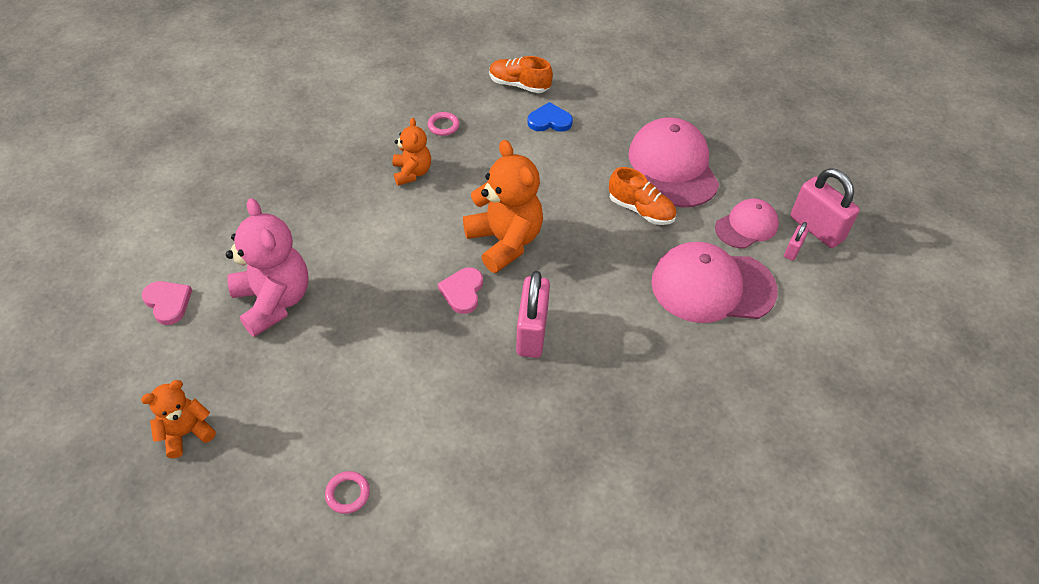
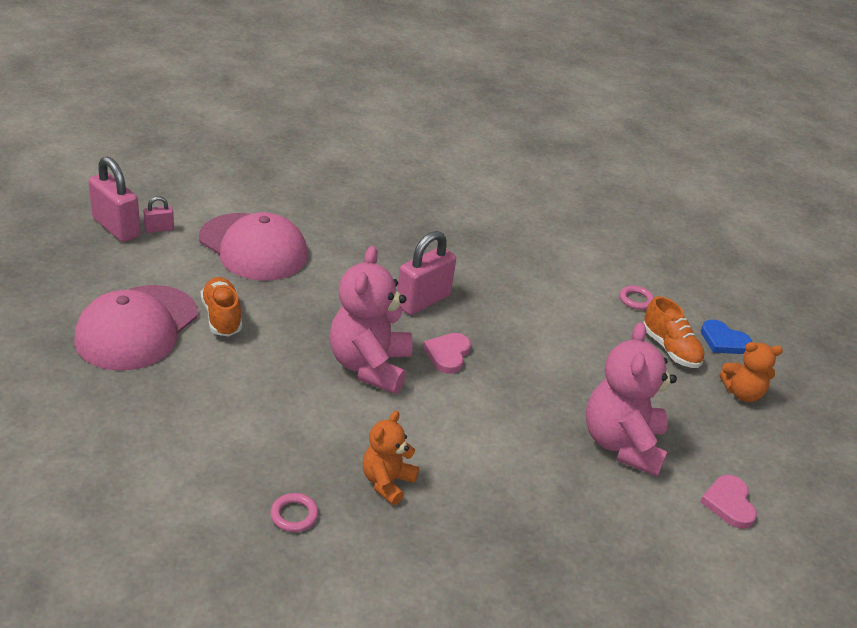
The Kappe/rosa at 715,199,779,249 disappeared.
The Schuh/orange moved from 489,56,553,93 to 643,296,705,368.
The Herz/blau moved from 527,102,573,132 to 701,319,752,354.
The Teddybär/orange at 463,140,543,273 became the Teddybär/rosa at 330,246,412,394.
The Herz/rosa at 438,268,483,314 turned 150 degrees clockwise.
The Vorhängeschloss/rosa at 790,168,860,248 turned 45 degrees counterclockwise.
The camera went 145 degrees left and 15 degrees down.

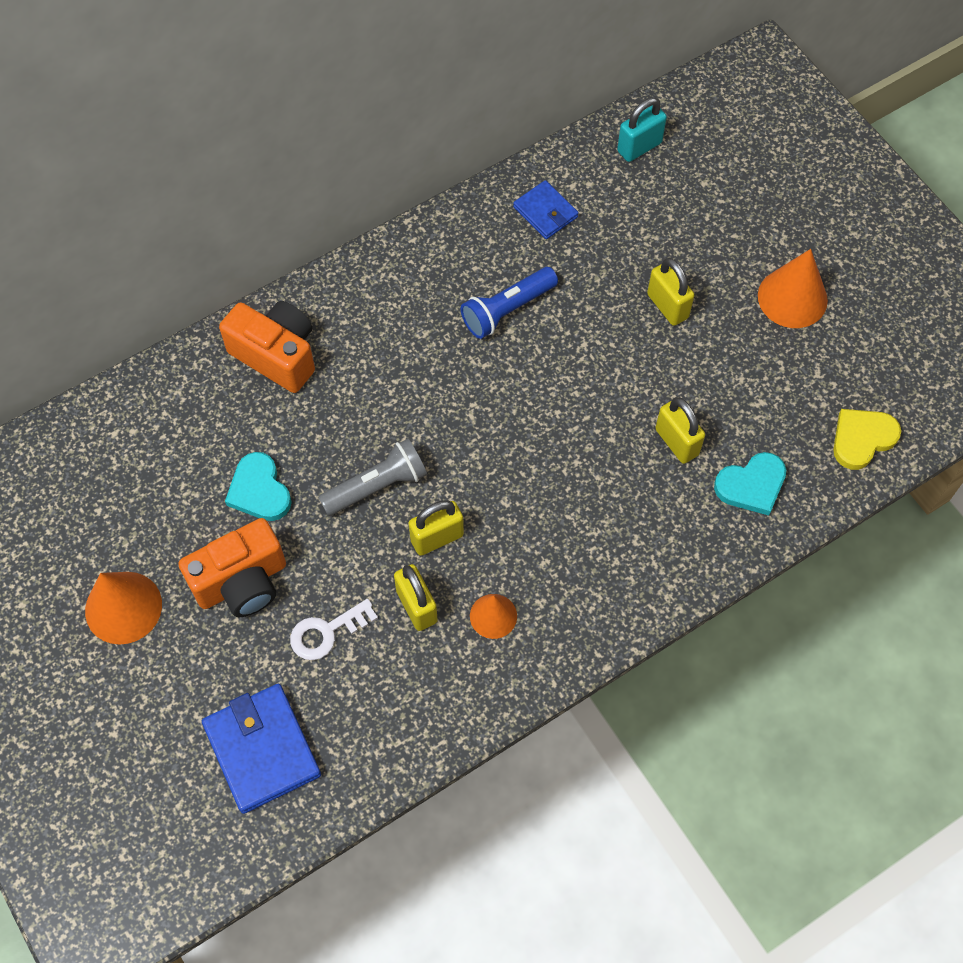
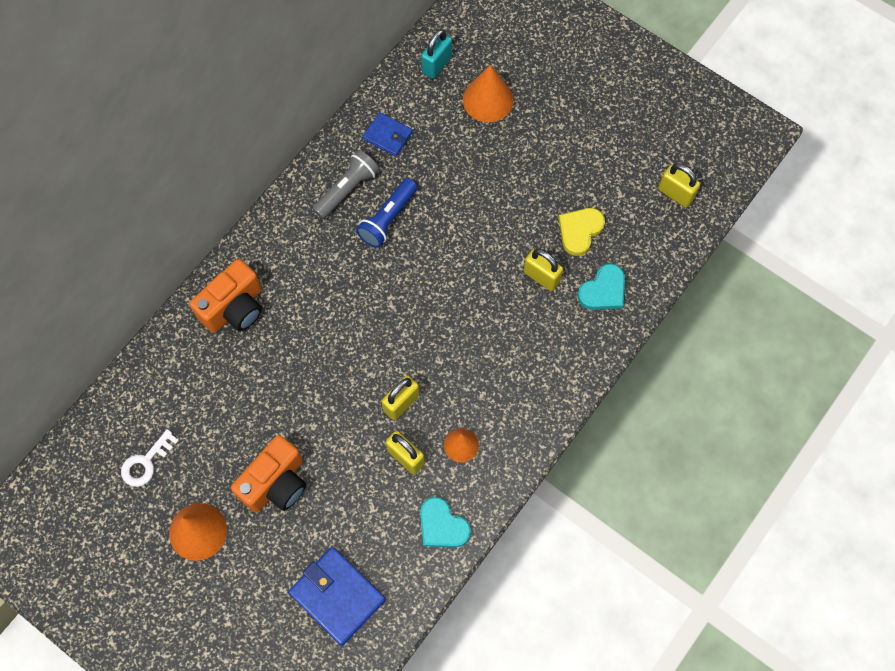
The Herz/türkis moved from 225,452,292,521 to 420,497,471,548.
The Schlüssel/weiß moved from 290,599,378,660 to 121,429,179,487.
The Taschenlampe/grau moved from 318,439,427,516 to 313,150,379,219.
The Vorhängeschloss/gelb moved from 647,258,695,326 to 658,163,700,208.
The Kegel/orange moved from 758,249,828,328 to 463,65,514,122.
The Herz/gelb moved from 833,409,901,470 to 559,208,605,256.
The Kamera/orange at 219,301,315,393 turned 120 degrees clockwise.
The camera went 20 degrees left and 5 degrees up.

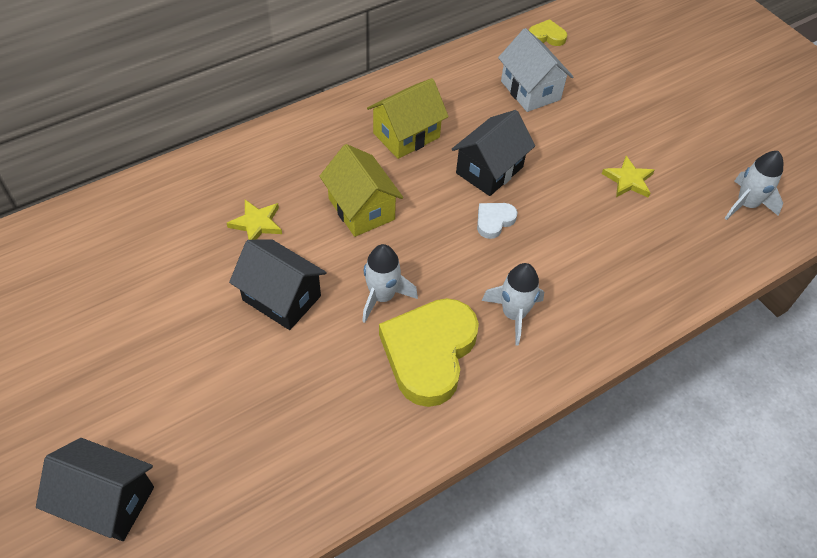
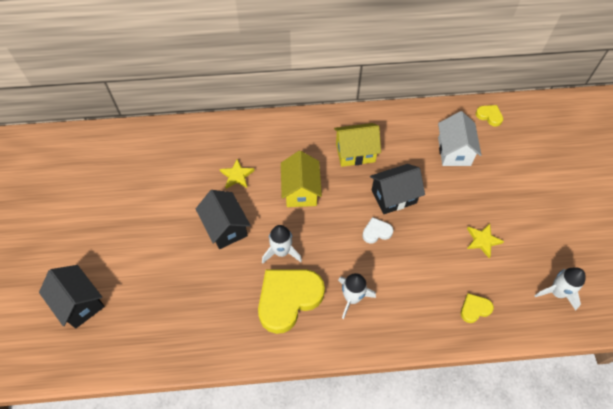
The Herz/gelb at 461,293,494,323 appeared.
The camera went 30 degrees right and 5 degrees up.

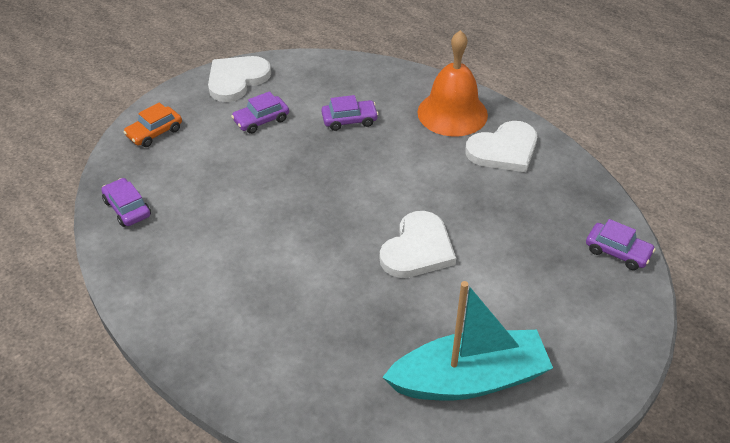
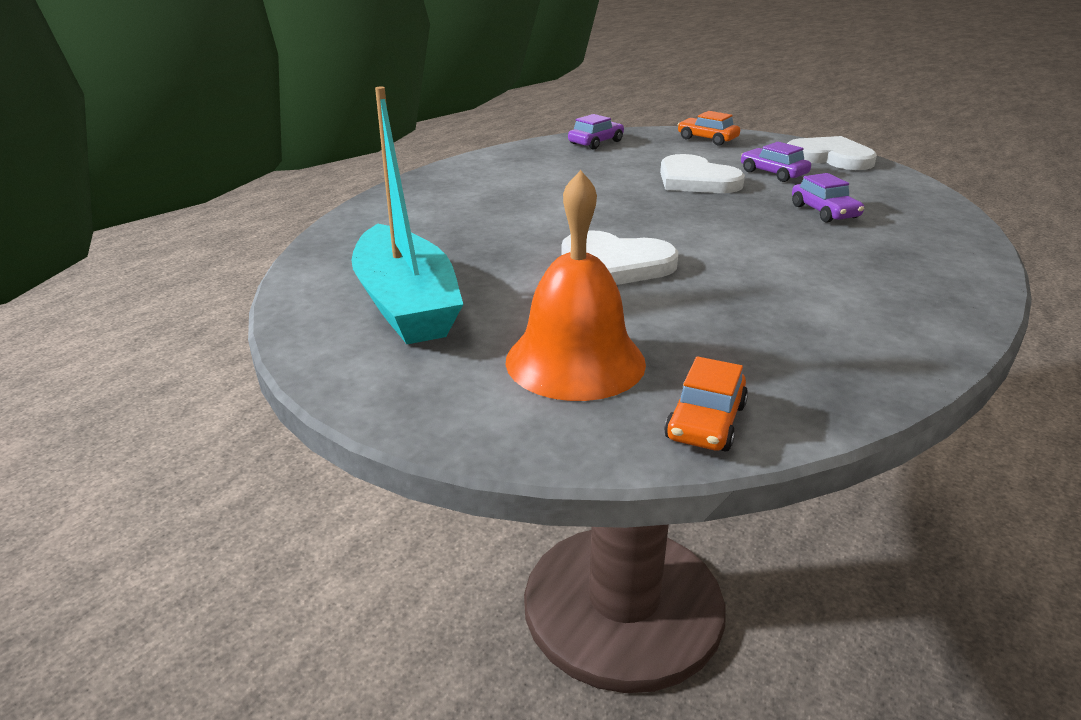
The Glocke/orange moved from 418,30,488,137 to 505,170,646,401.
The Herz/weiß moved from 465,121,537,172 to 660,154,745,193.
The Auto/lila at 586,219,656,270 became the Auto/orange at 664,356,748,451.
The camera went 80 degrees right and 15 degrees down.

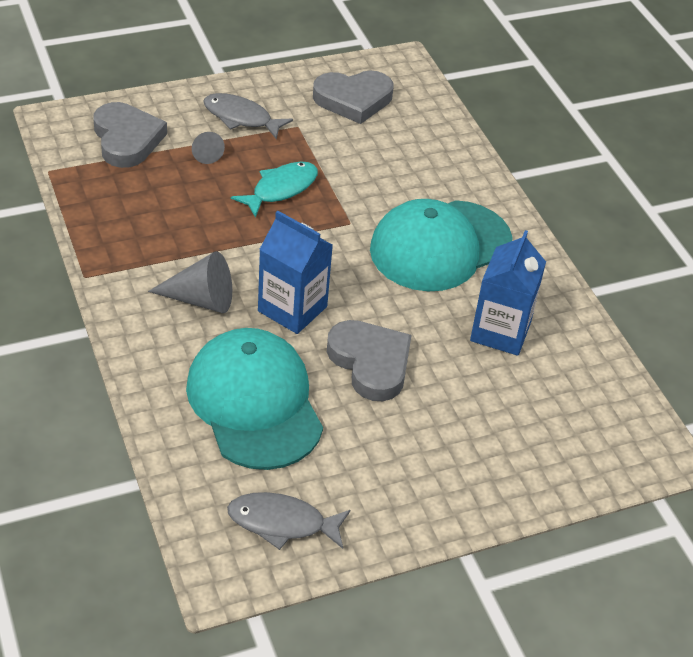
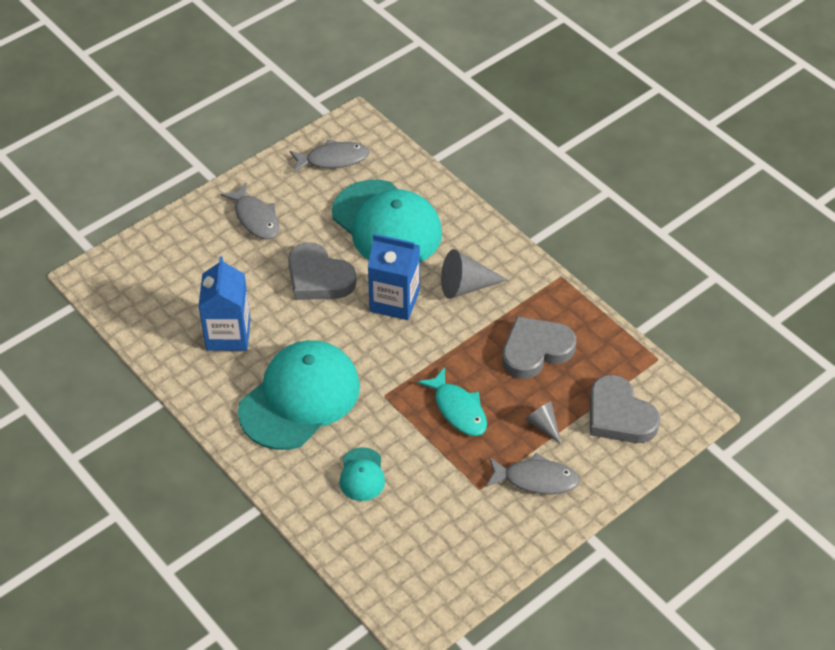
The Fisch/grau at 220,182,279,240 appeared.
The Kappe/türkis at 340,447,385,501 appeared.
The Herz/grau moved from 313,70,394,124 to 502,317,576,379.
The Fisch/türkis at 231,162,318,218 turned 60 degrees counterclockwise.
The camera went 165 degrees right and 5 degrees up.

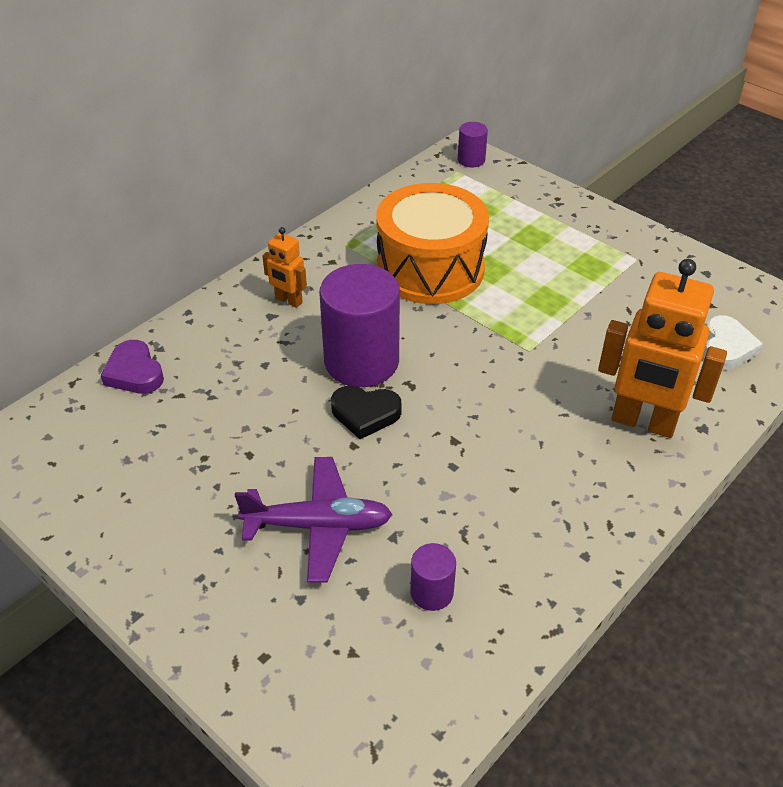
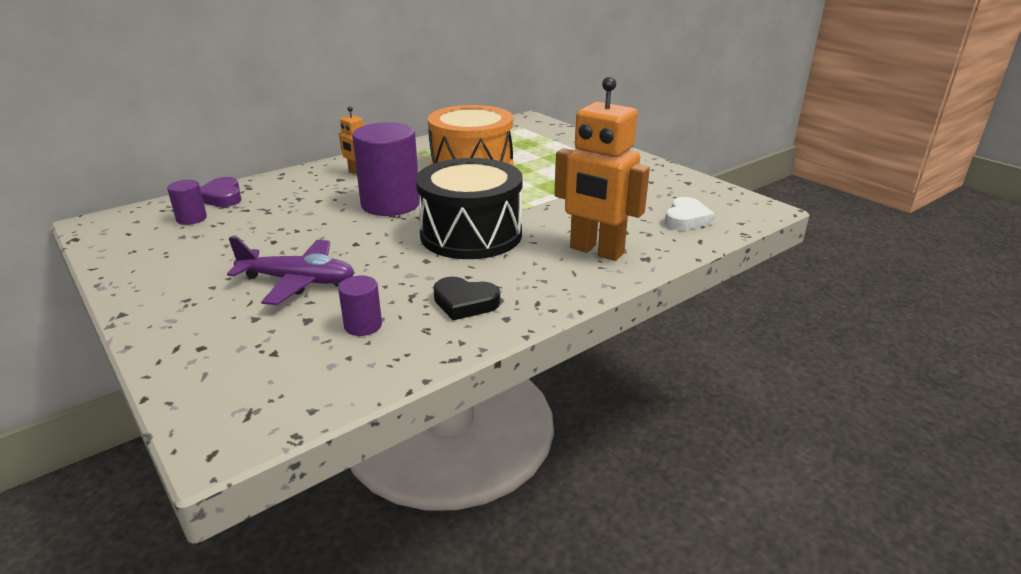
The Trommel/schwarz at 416,158,523,259 appeared.
The Herz/schwarz moved from 331,386,402,439 to 433,277,500,320.
The Vollzylinder/lila moved from 458,122,488,167 to 167,180,207,225.
The camera went 10 degrees right and 15 degrees down.

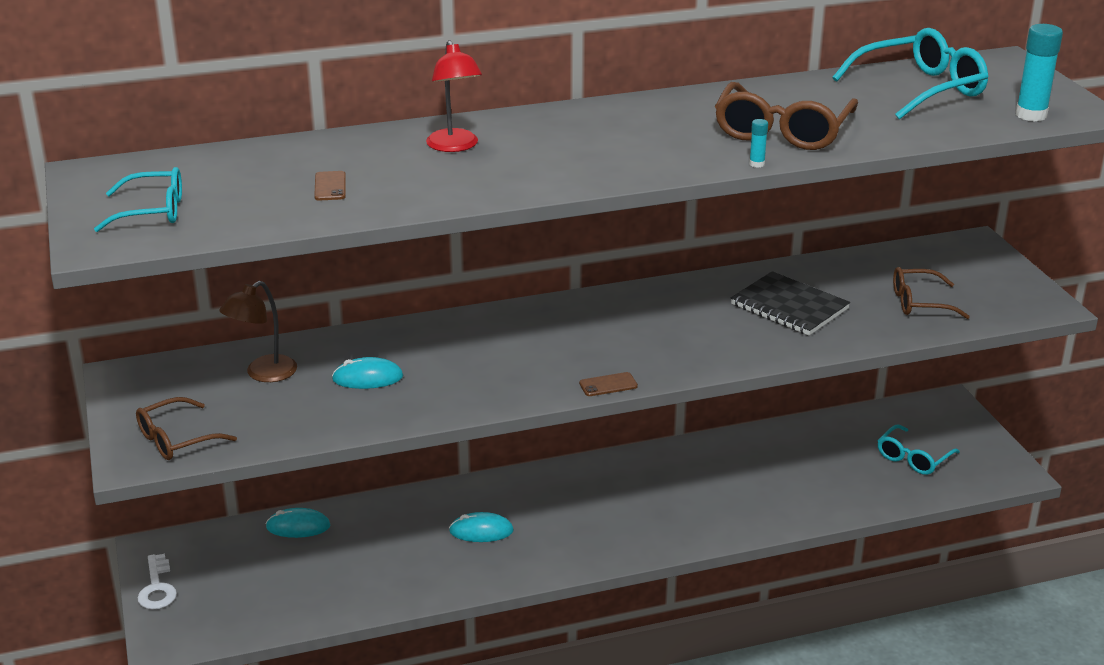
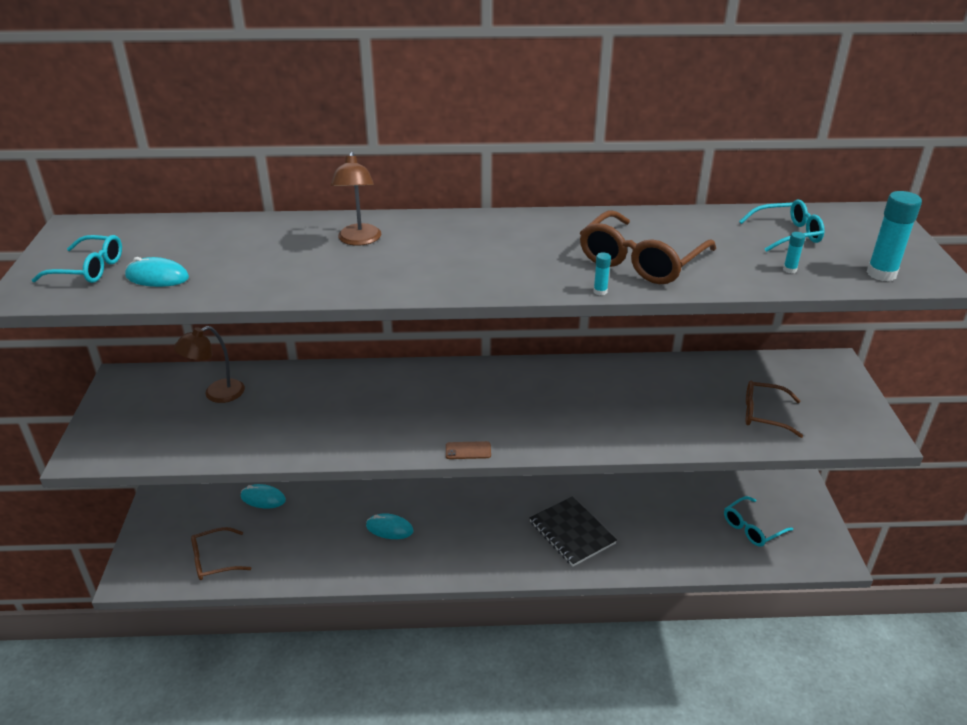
The Schlüssel/weiß at 137,554,177,610 disappeared.
The Handy/braun at 314,171,346,201 disappeared.
The Klebestift/türkis at 783,232,806,273 appeared.
The Brille/braun moved from 136,397,237,460 to 191,527,251,580.
The Computermaus/türkis moved from 332,357,403,389 to 125,257,189,287.
The Notizbuch/schwarz moved from 731,271,850,336 to 530,496,617,566.
The Lampe/rot at 426,40,482,152 became the Lampe/braun at 331,151,381,246.
The Brille/türkis at 833,28,989,120 changed to 0.63 times the size.
The camera went 15 degrees right and 5 degrees up.

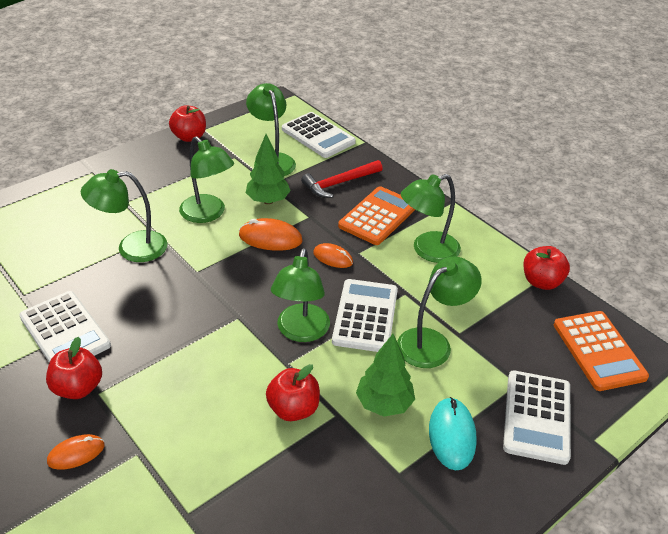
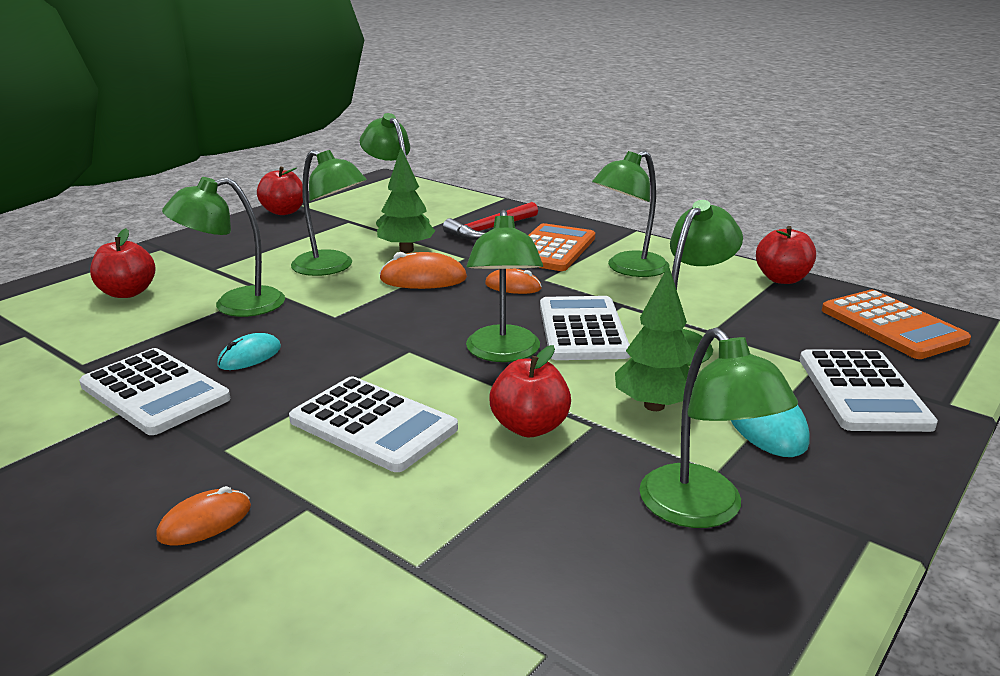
The Computermaus/türkis at 217,333,281,370 appeared.
The Lampe/grün at 639,328,798,528 appeared.
The Apfel/rot moved from 46,337,102,399 to 90,228,156,298.
The Taschenrechner/weiß moved from 282,112,356,158 to 289,377,458,472.
The camera went 10 degrees left and 15 degrees down.

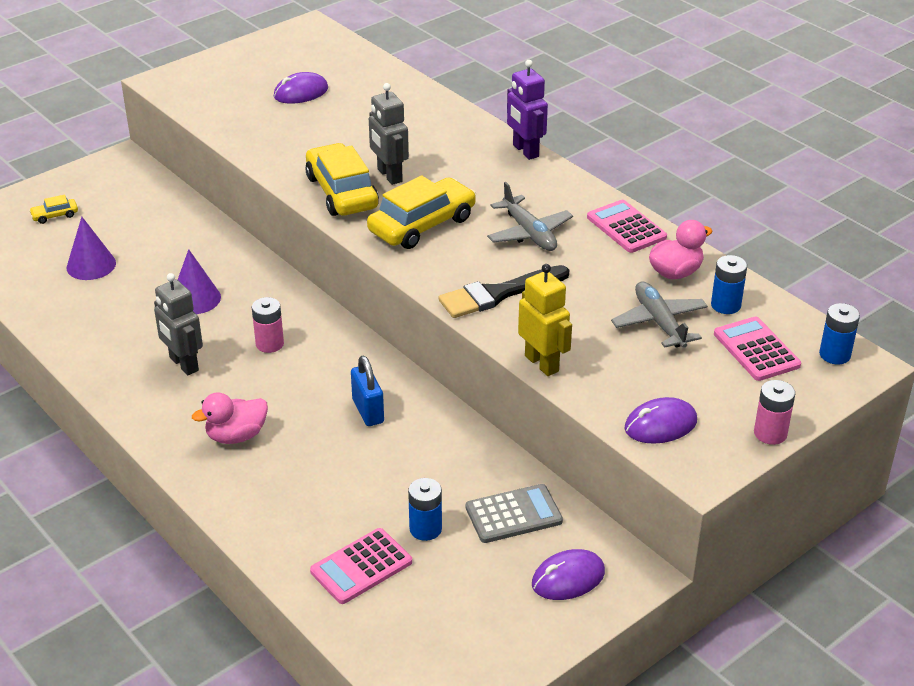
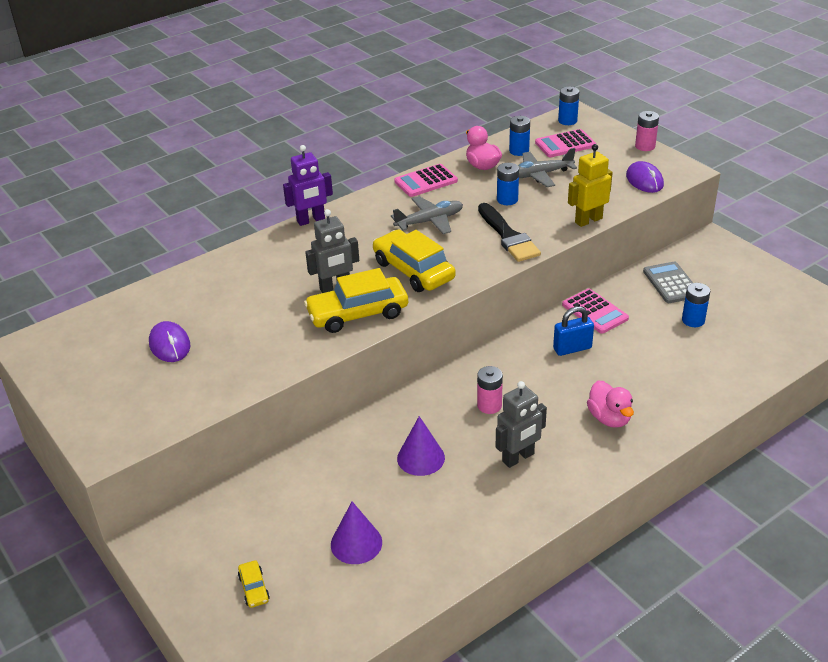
The Computermaus/lila at 532,549,605,600 disappeared.
The Batterie/blau at 497,163,519,205 appeared.
The Taschenrechner/rosa moved from 310,528,412,604 to 562,288,629,334.
The camera went 85 degrees left and 0 degrees up.

